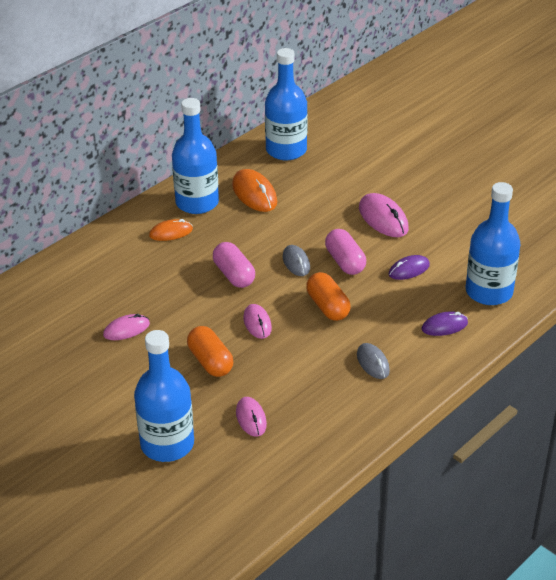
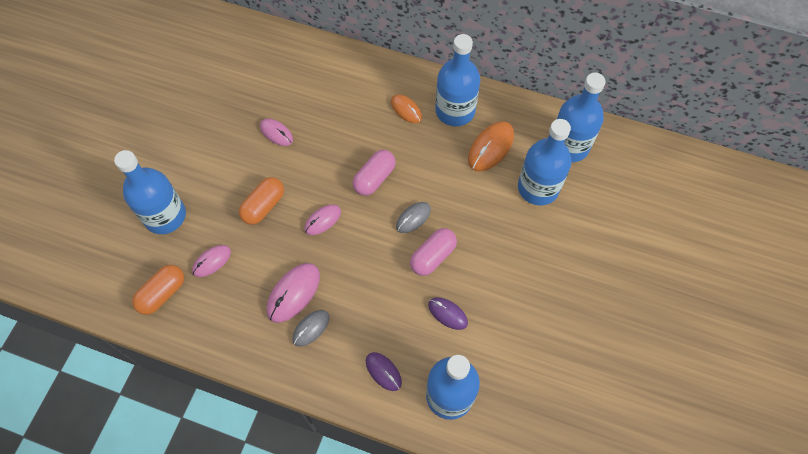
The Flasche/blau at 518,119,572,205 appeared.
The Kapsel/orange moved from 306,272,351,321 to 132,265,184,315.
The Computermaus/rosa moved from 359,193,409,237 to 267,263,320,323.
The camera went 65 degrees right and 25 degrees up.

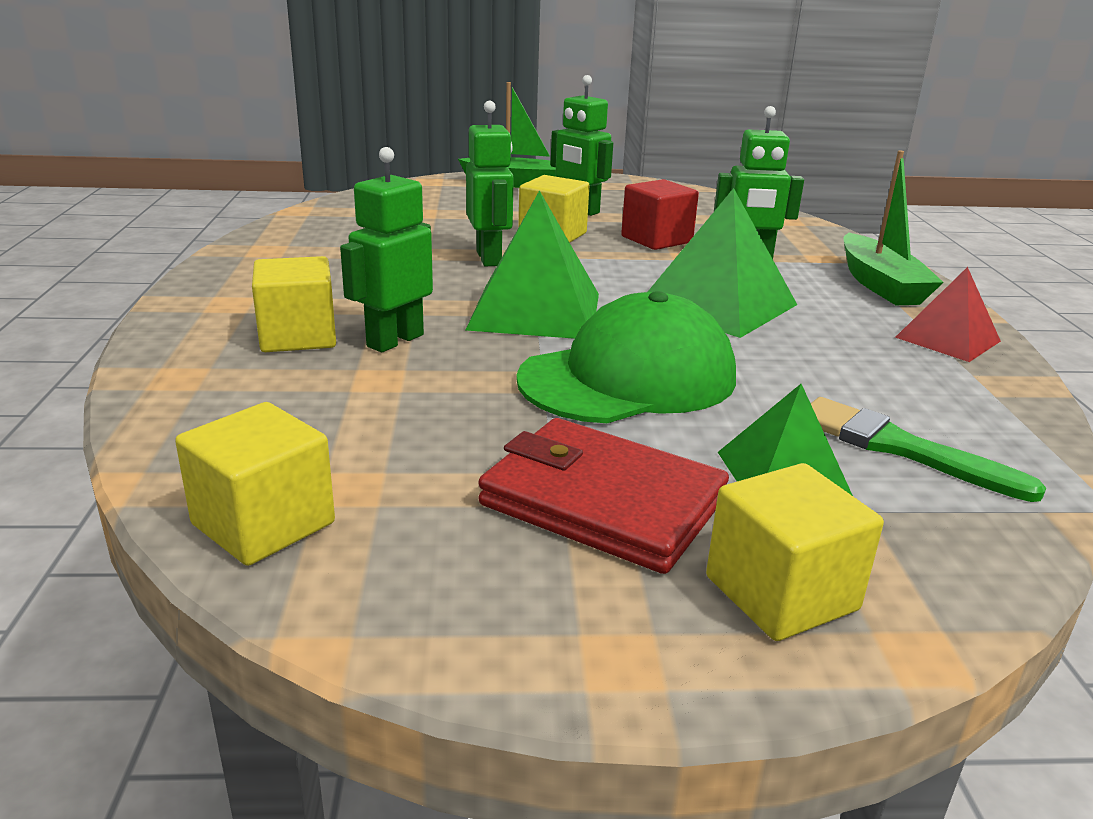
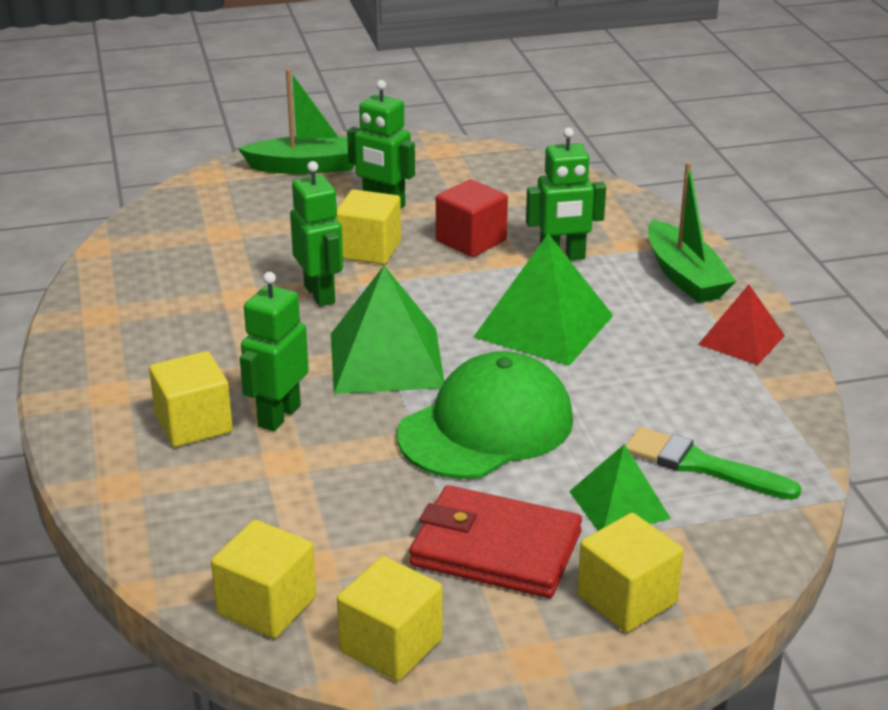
The Kubus/gelb at 337,556,442,681 appeared.
The camera went 10 degrees left and 5 degrees up.

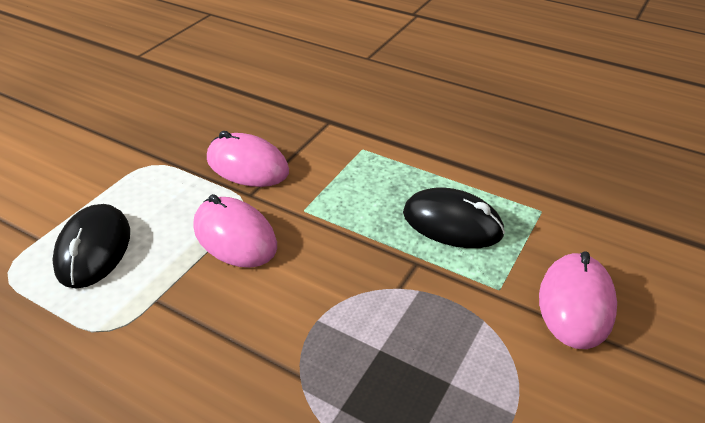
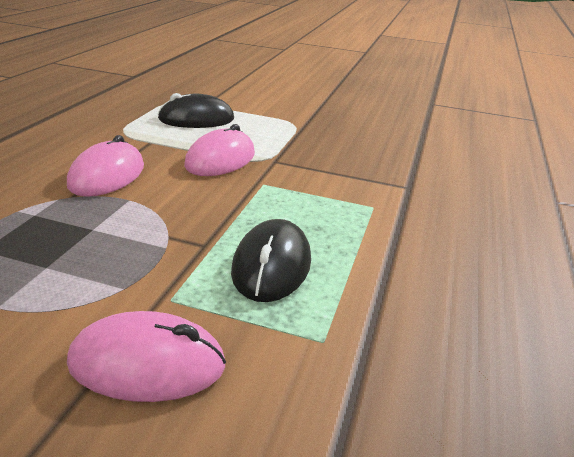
The Computermaus/rosa moved from 207,131,289,187 to 67,135,144,197.
The camera went 75 degrees right and 10 degrees down.

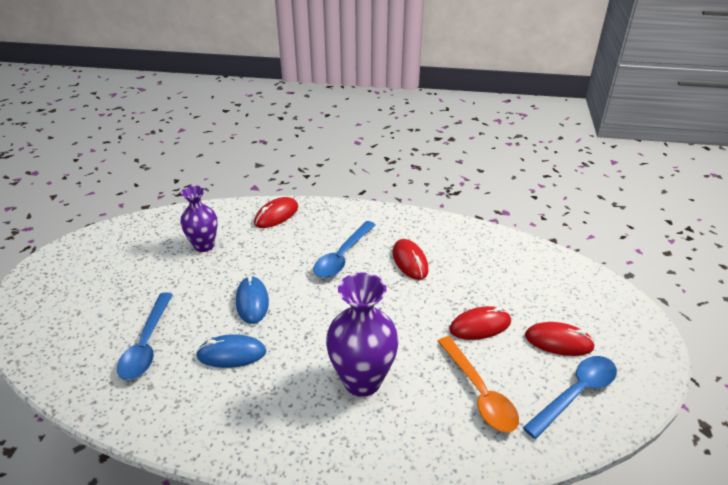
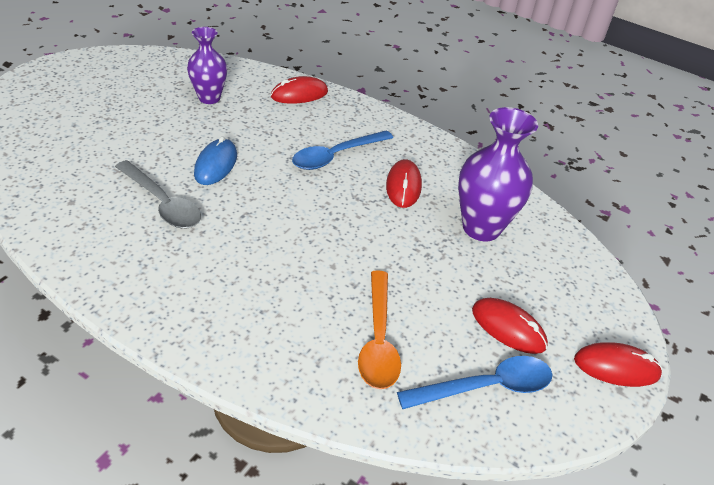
The Löffel/blau at 117,293,173,380 disappeared.
The Vase/lila moved from 326,272,399,397 to 458,107,538,241.
The Computermaus/rot moved from 449,306,511,340 to 574,342,663,387.
The Computermaus/blau at 196,334,266,368 was replaced by the Löffel/grau at 115,160,201,229.
The camera went 20 degrees right and 5 degrees up.

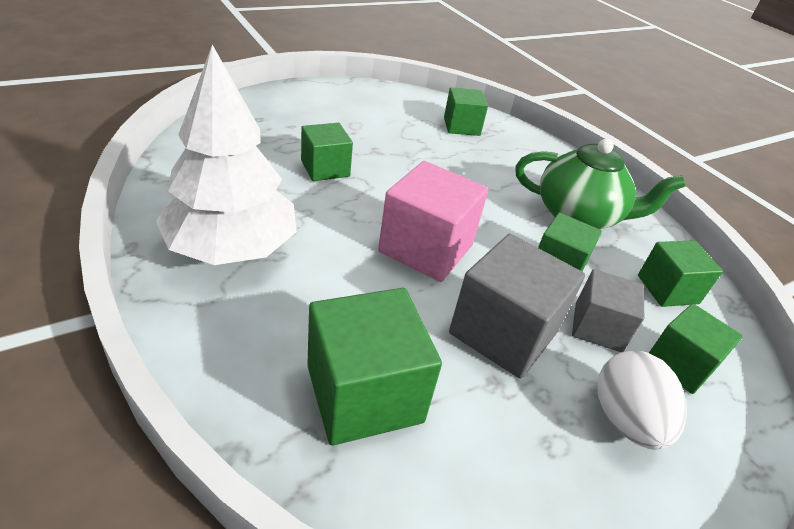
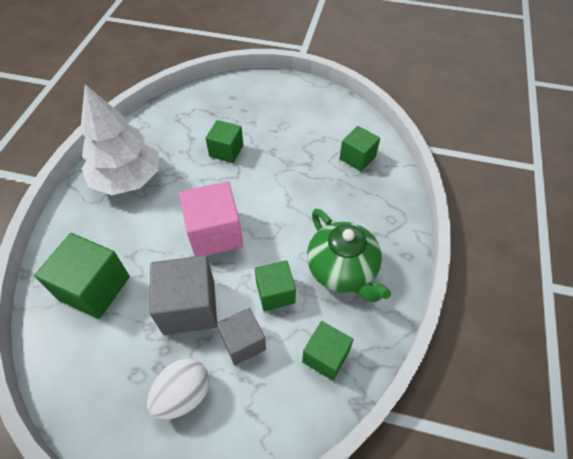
The Kubus/grün at 649,303,743,394 disappeared.
The camera went 50 degrees right and 15 degrees up.

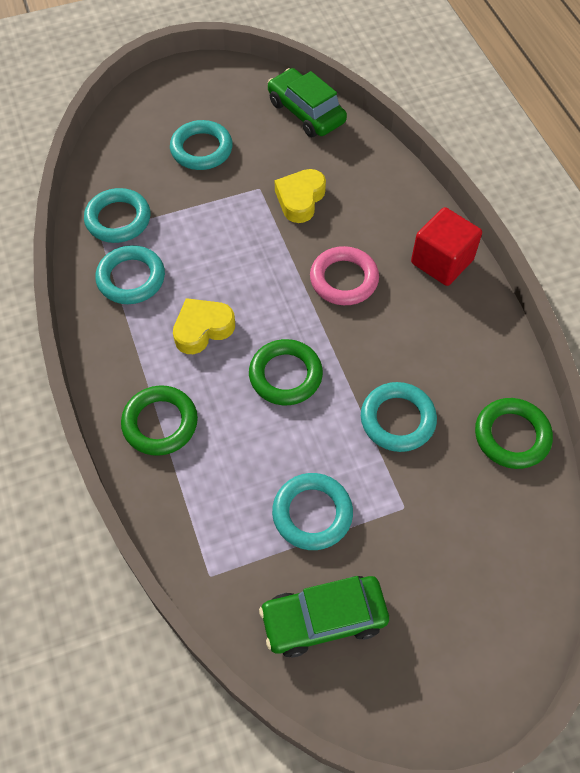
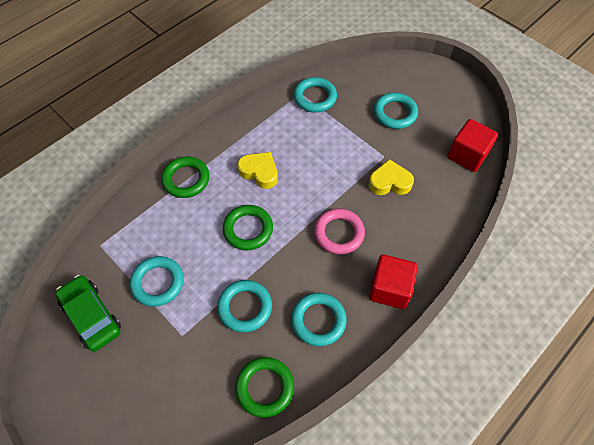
The Ring/türkis moved from 95,245,165,304 to 291,293,347,346.
The Auto/grün at 268,68,347,137 was replaced by the Kubus/rot at 447,119,498,172.
The camera went 65 degrees right and 0 degrees up.

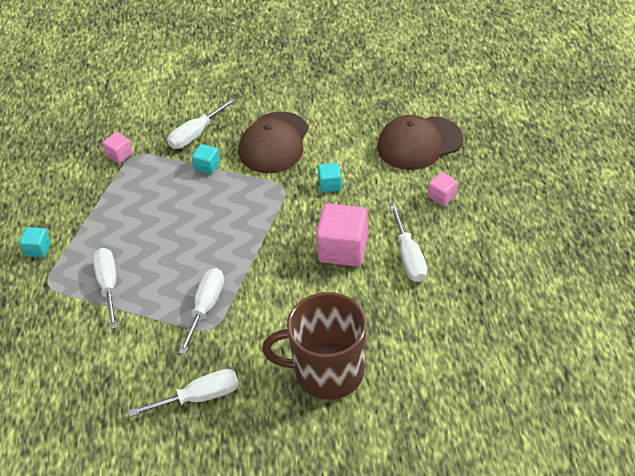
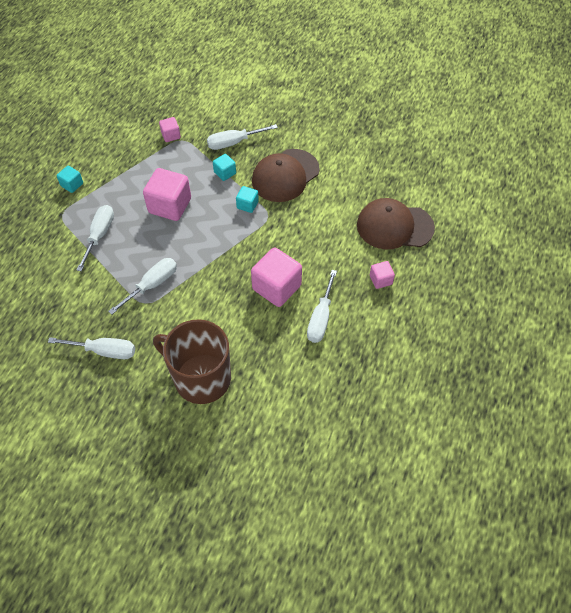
The Kubus/rosa at 143,168,191,221 appeared.
The Kubus/türkis moved from 318,163,342,192 to 236,186,259,213.
The camera went 25 degrees right and 10 degrees up.

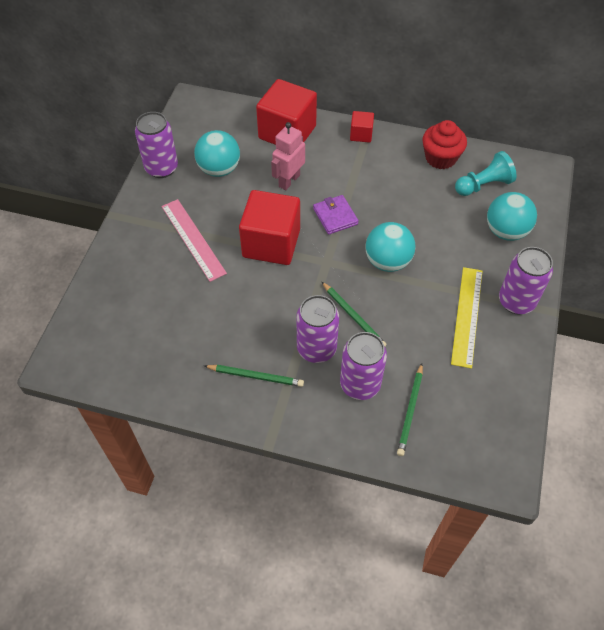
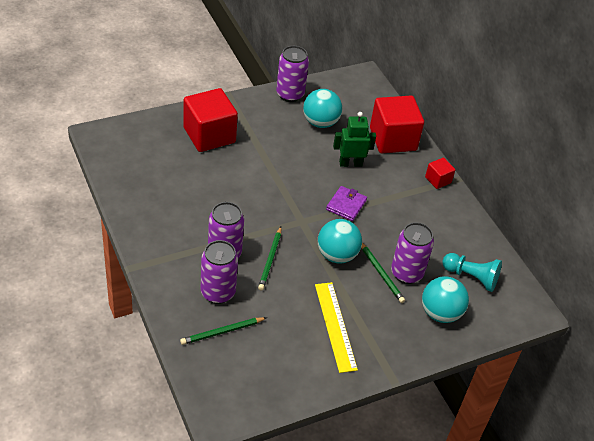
The Lineal/rosa at 162,199,227,282 disappeared.
The Muffin/rot at 422,120,467,169 disappeared.
The Bleistift/grün moved from 205,365,304,387 to 361,243,405,303.
The Kubus/rot moved from 239,190,300,265 to 183,88,238,152.
The Dose/lila moved from 499,247,553,314 to 391,222,434,284.
The Roboter/rosa at 271,122,305,190 became the Roboter/grün at 333,112,376,167.
The Lineal/gelb at 451,267,483,369 turned 75 degrees counterclockwise.
The camera went 45 degrees right and 10 degrees down.

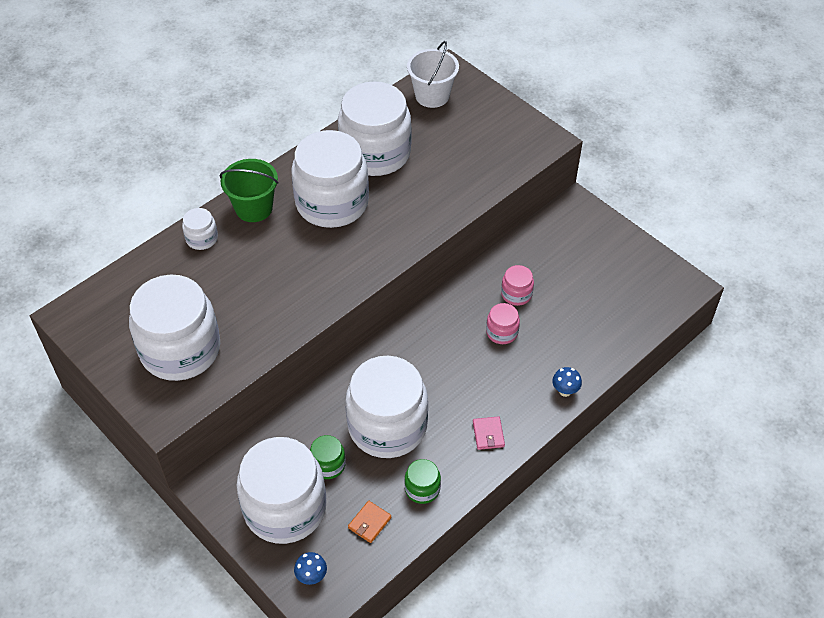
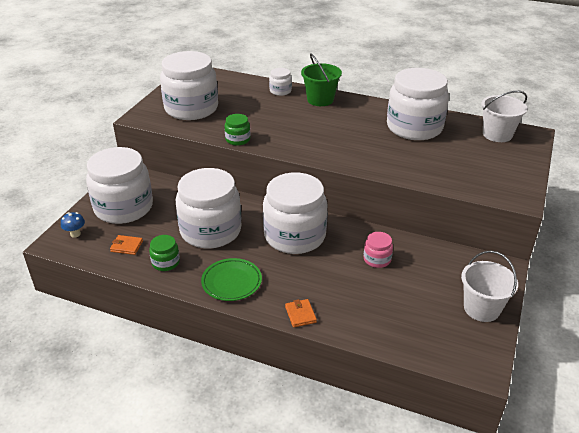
The Einmachglas/rosa at 486,303,520,344 disappeared.
The Eimer/weiß at 461,251,518,322 appeared.
The Einmachglas/weiß moved from 291,130,369,228 to 263,172,328,254.
The Einmachglas/grün moved from 310,435,346,479 to 225,114,250,146.
The Geldbörse/rosa at 473,416,505,450 was replaced by the Teller/grün at 201,258,262,301.
The Pilz/blau at 552,367,582,397 was replaced by the Geldbörse/orange at 285,299,317,328.
The camera went 65 degrees right and 15 degrees down.

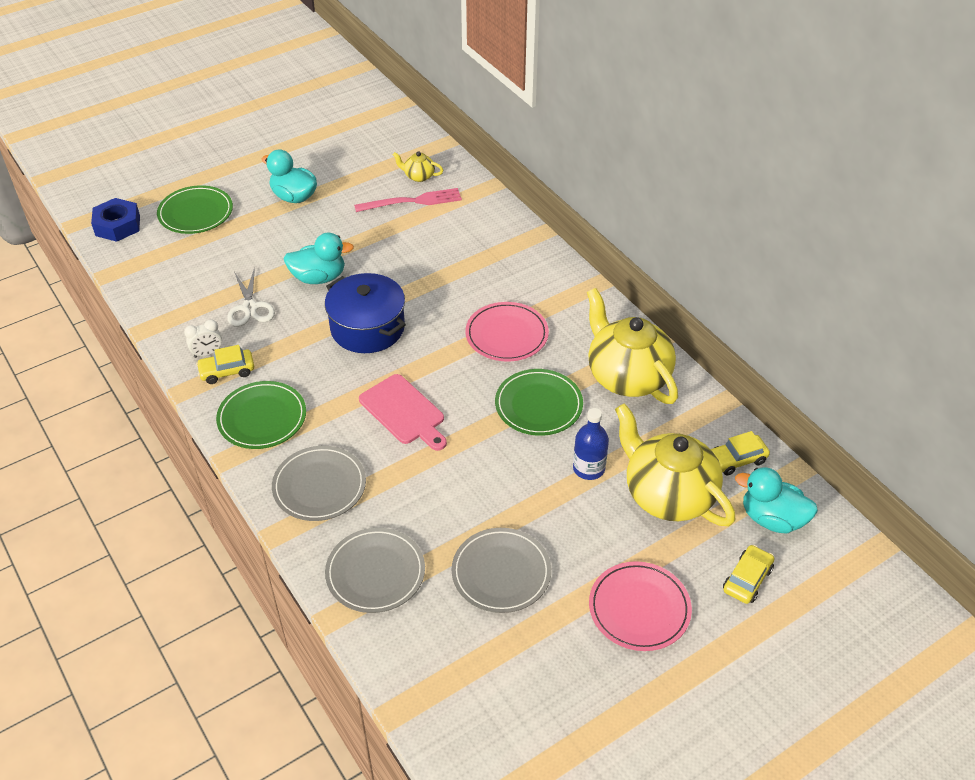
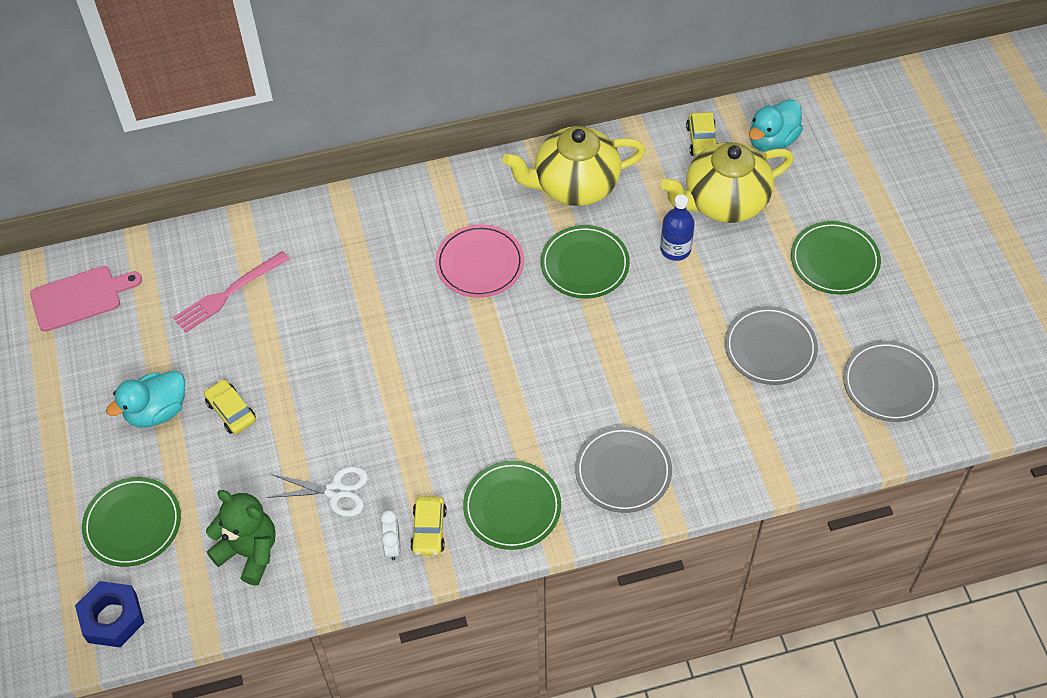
The Ente/türkis at 284,233,354,284 disappeared.
The Kochtopf/blau at 325,273,406,353 disappeared.
The Teekanne/gelb at 393,152,443,182 disappeared.
The Teddybär/grün at 206,490,276,586 appeared.
The Teller/grau moved from 325,528,425,613 to 843,341,938,422.
The Schneidebrett/rosa moved from 359,374,447,451 to 30,266,142,332.
The Auto/gelb moved from 723,545,774,604 to 204,379,256,434.
The Teller/rosa at 589,561,692,651 became the Teller/grün at 791,221,881,295.
The Gabel/rosa at 354,188,462,212 turned 135 degrees counterclockwise.
The camera went 70 degrees left and 10 degrees up.

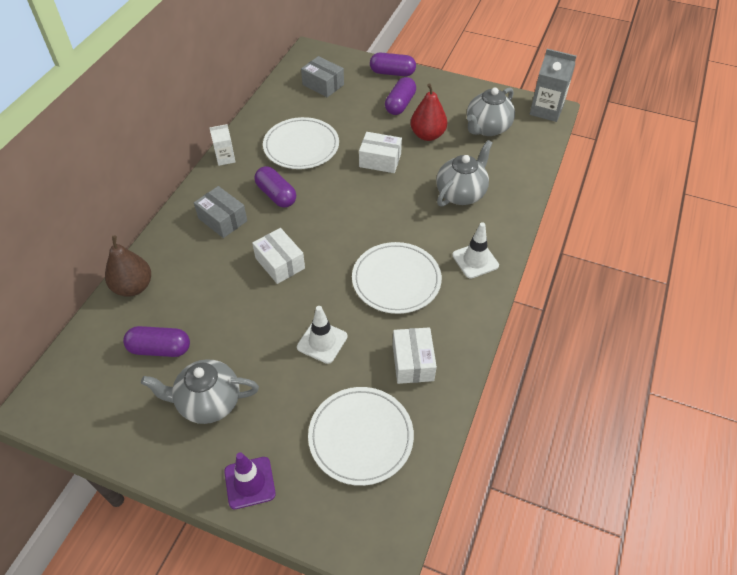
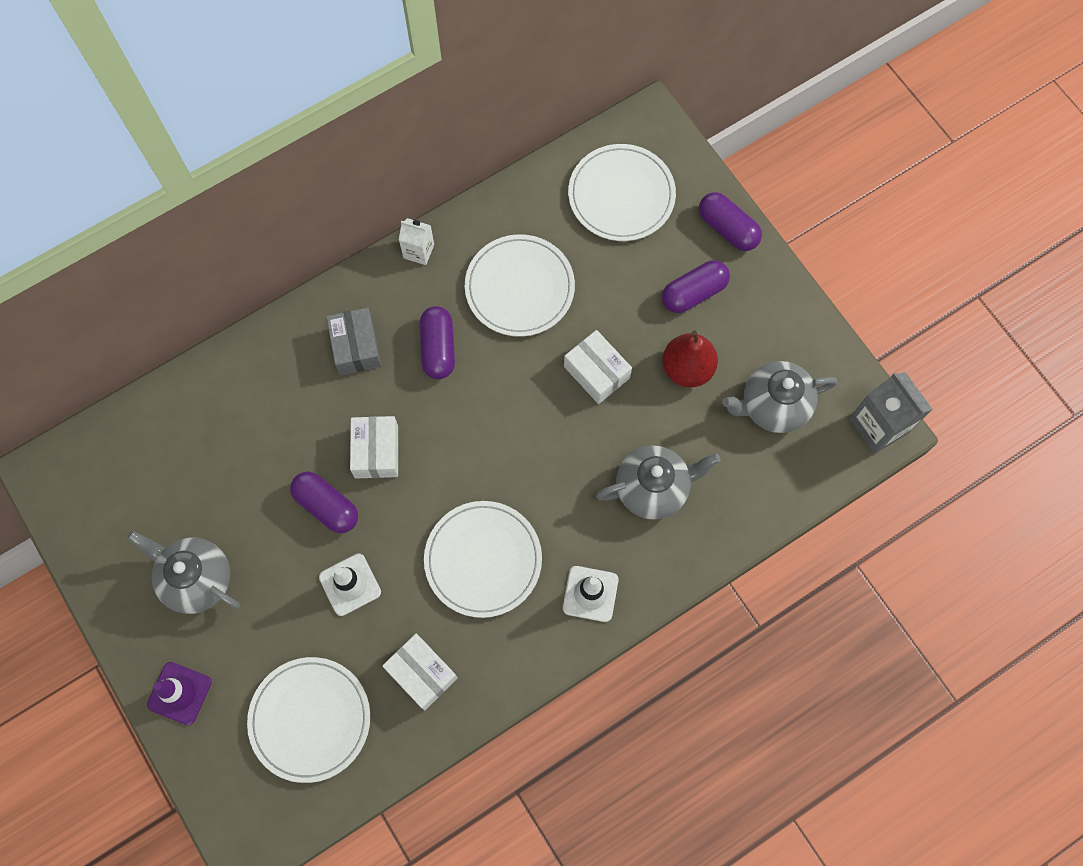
The Birne/braun at 105,235,151,297 disappeared.
The Kapsel/lila moved from 123,326,190,357 to 290,471,358,533.
The Schachtel/grau at 301,56,344,97 was replaced by the Teller/weiß at 568,144,676,241.
The Schachtel/weiß at 393,327,437,384 turned 75 degrees counterclockwise.
The camera went 35 degrees right and 20 degrees up.

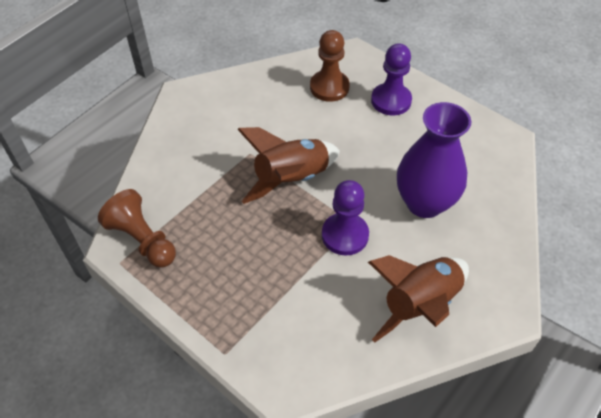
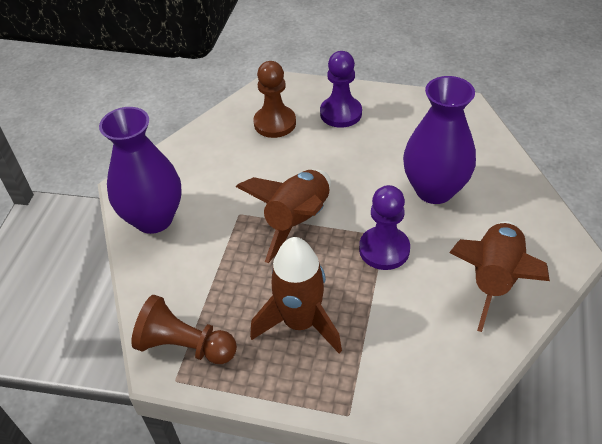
The Vase/lila at 99,107,182,234 appeared.
The Rakete/braun at 250,237,342,353 appeared.
The camera went 25 degrees left and 5 degrees down.

